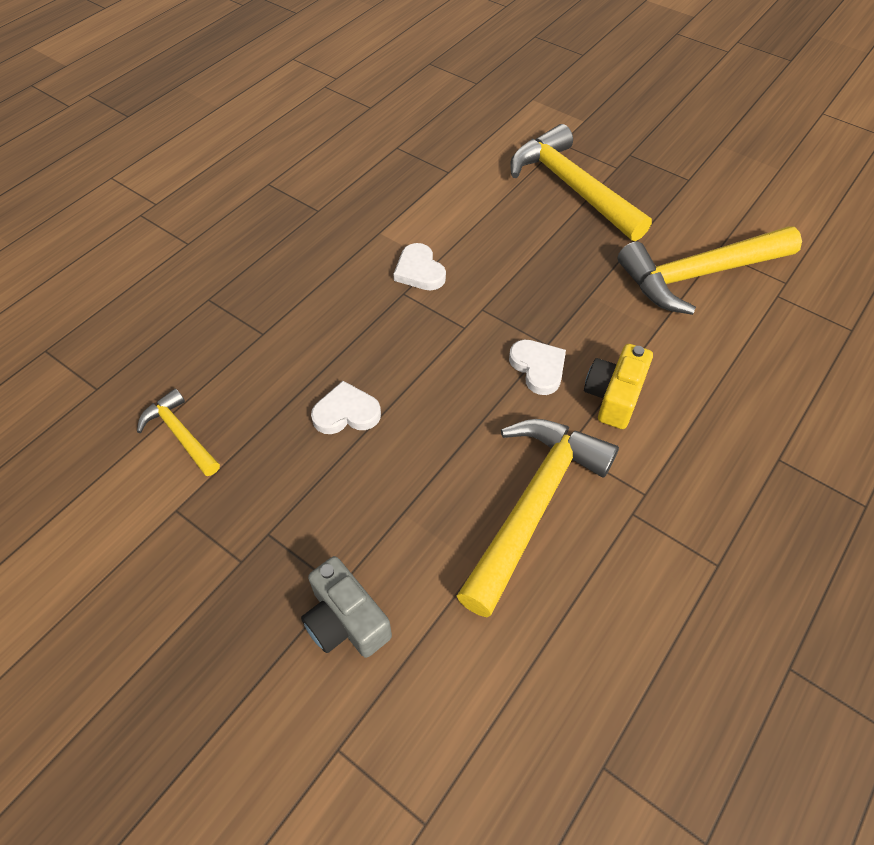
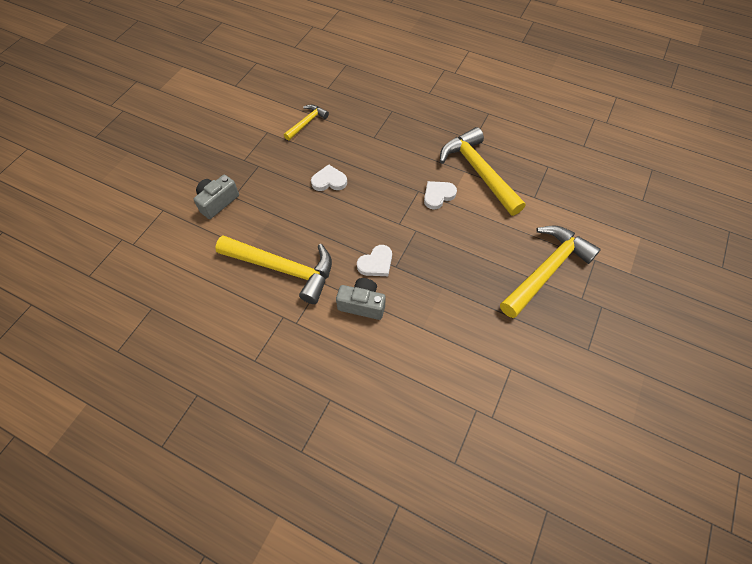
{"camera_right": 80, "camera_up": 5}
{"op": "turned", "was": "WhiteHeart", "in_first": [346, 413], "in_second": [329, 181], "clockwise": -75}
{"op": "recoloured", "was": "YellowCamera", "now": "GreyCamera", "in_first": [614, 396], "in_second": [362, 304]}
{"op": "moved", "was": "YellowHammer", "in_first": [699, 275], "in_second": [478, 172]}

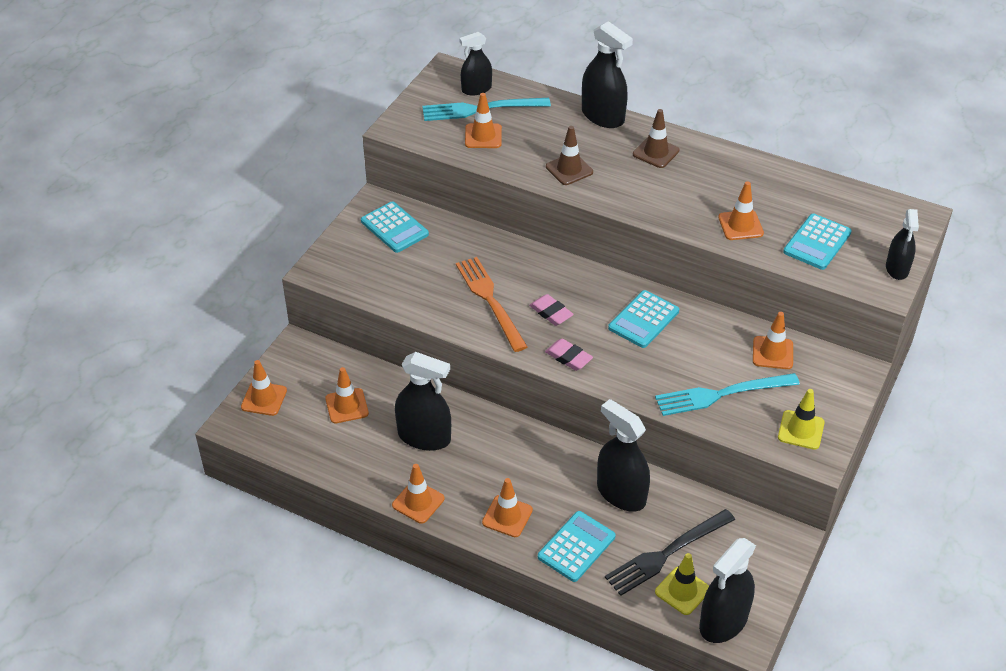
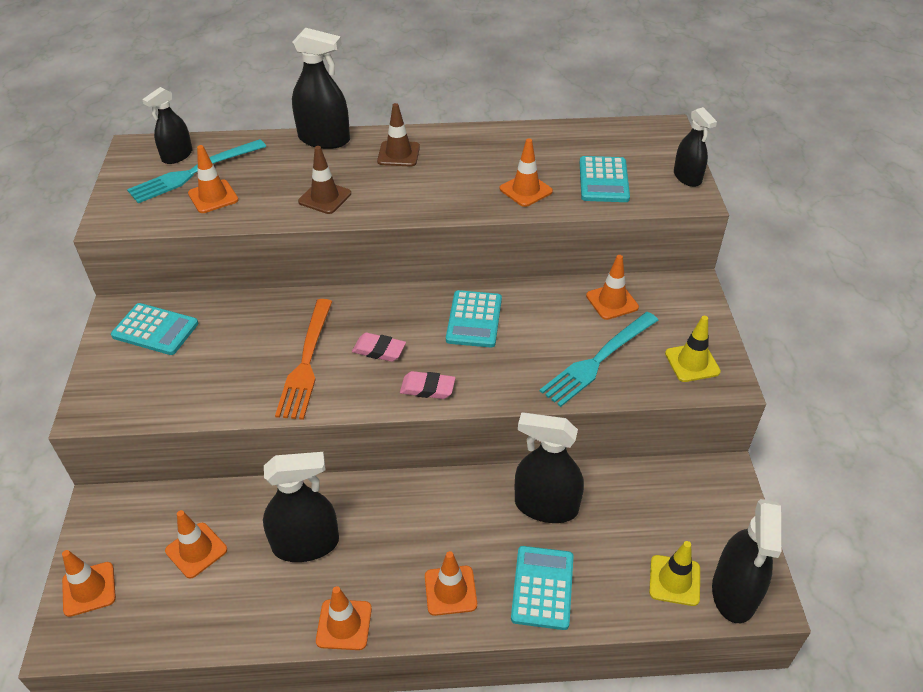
{"camera_right": -30, "camera_up": 0}
{"op": "turned", "was": "OrangeFork", "in_first": [489, 300], "in_second": [306, 363], "clockwise": -120}
{"op": "removed", "was": "BlackFork", "in_first": [665, 554]}

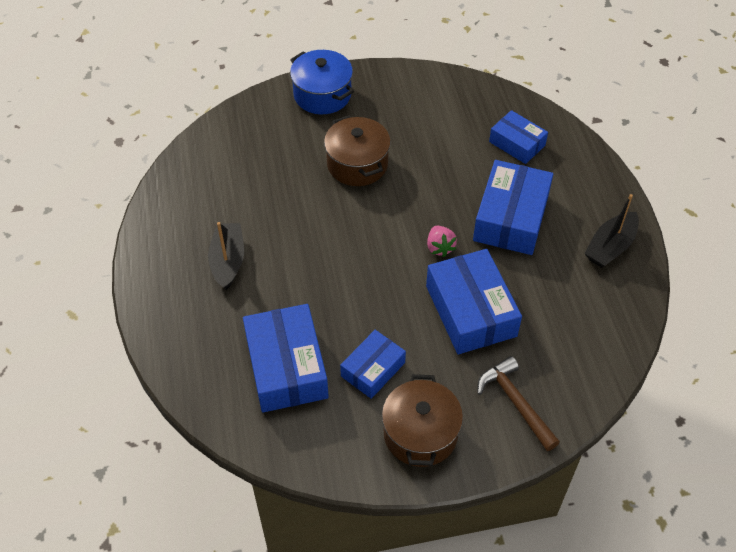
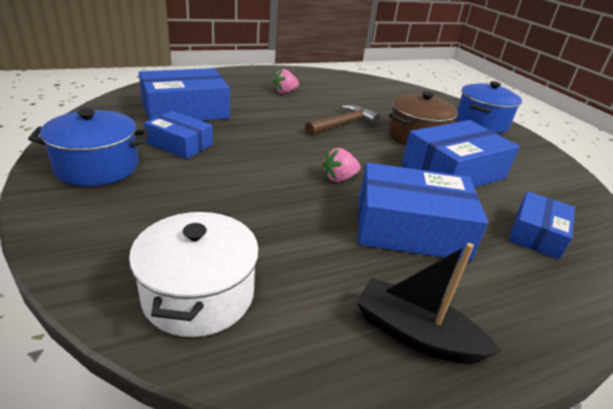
{"camera_right": 75, "camera_up": -20}
{"op": "replaced", "was": "BlackBoat", "now": "PinkStrawberry", "in_first": [228, 261], "in_second": [284, 92]}
{"op": "recoloured", "was": "BrownPot", "now": "BluePot", "in_first": [420, 434], "in_second": [97, 167]}
{"op": "moved", "was": "BlueBox", "in_first": [470, 311], "in_second": [453, 171]}
{"op": "moved", "was": "BrownHammer", "in_first": [516, 403], "in_second": [343, 124]}
{"op": "added", "now": "WhitePot", "in_second": [198, 294]}

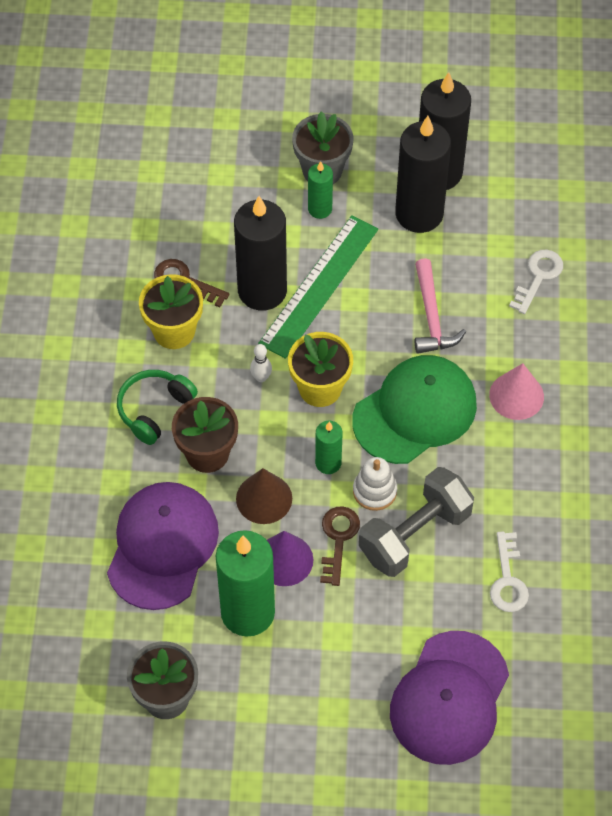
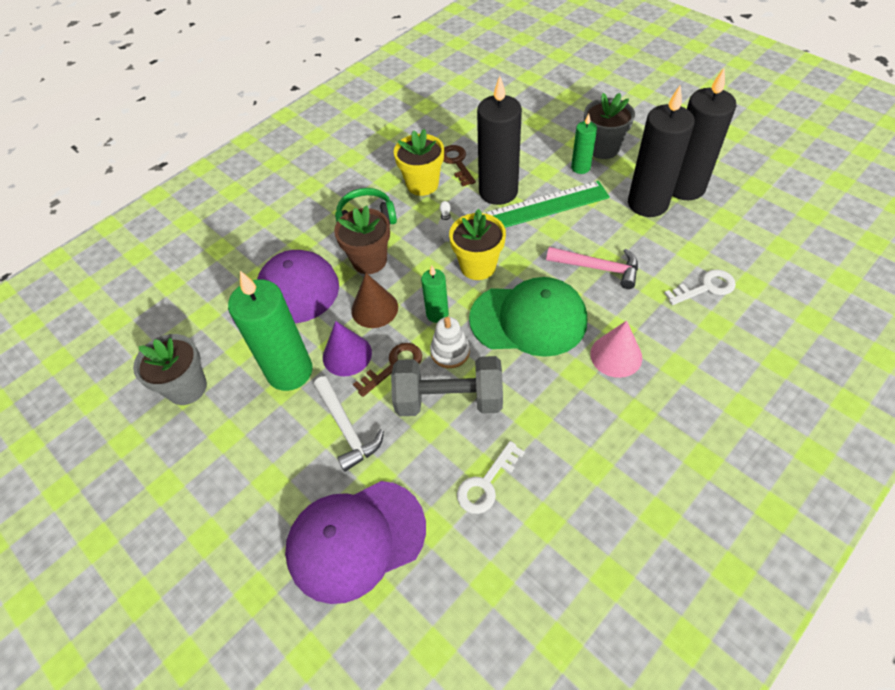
{"camera_right": 45, "camera_up": -5}
{"op": "turned", "was": "PinkHammer", "in_first": [432, 317], "in_second": [598, 268], "clockwise": -105}
{"op": "added", "now": "WhiteHammer", "in_second": [347, 429]}

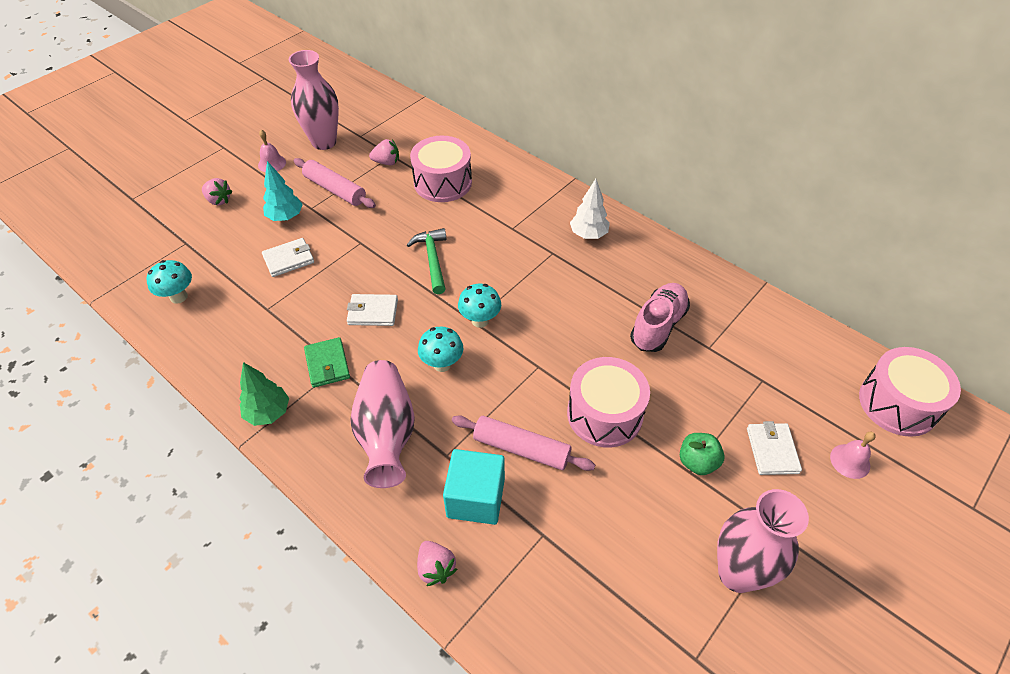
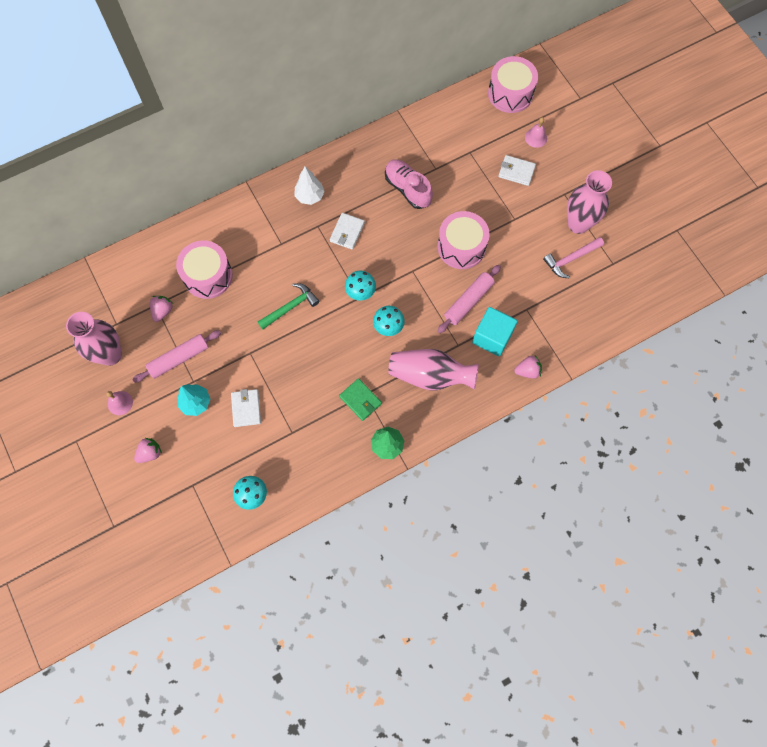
{"camera_right": -70, "camera_up": 20}
{"op": "turned", "was": "GreenWallet", "in_first": [327, 364], "in_second": [360, 400], "clockwise": 45}
{"op": "moved", "was": "WhiteWallet", "in_first": [373, 312], "in_second": [347, 232]}
{"op": "turned", "was": "GreenHammer", "in_first": [432, 260], "in_second": [290, 307], "clockwise": 135}
{"op": "removed", "was": "GreenApple", "in_first": [697, 462]}
{"op": "added", "now": "PinkHammer", "in_second": [571, 259]}

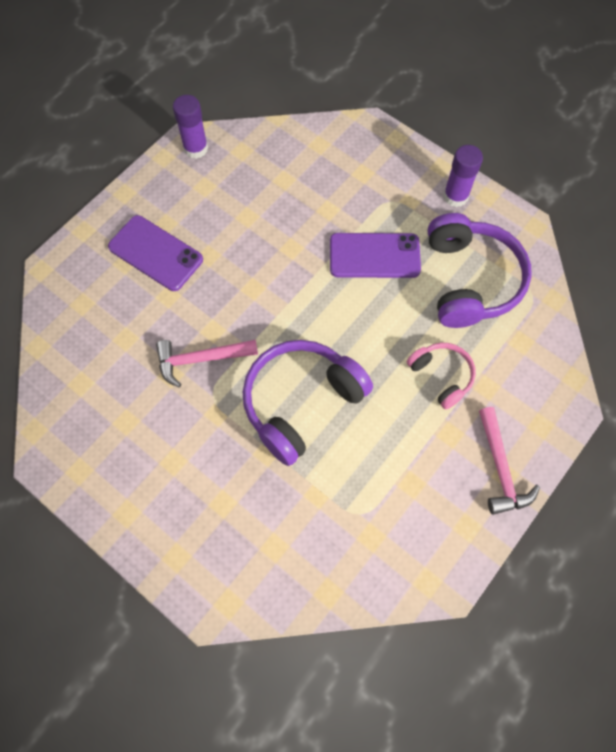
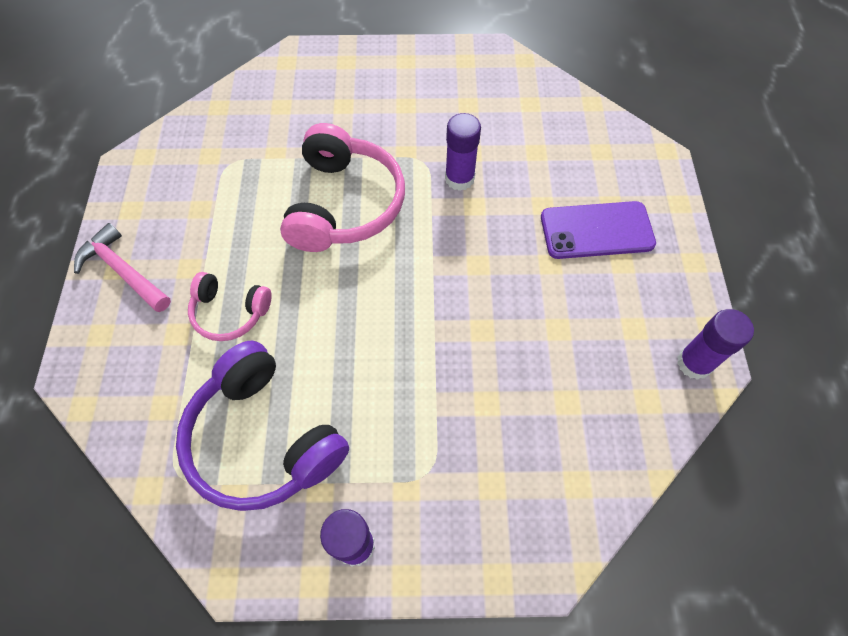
{"camera_right": 140, "camera_up": -5}
{"op": "replaced", "was": "PinkHammer", "now": "PurpleGlueStick", "in_first": [201, 359], "in_second": [459, 178]}
{"op": "recoloured", "was": "PurpleHeadphones", "now": "PinkHeadphones", "in_first": [301, 402], "in_second": [344, 204]}
{"op": "removed", "was": "PurplePhone", "in_first": [374, 256]}

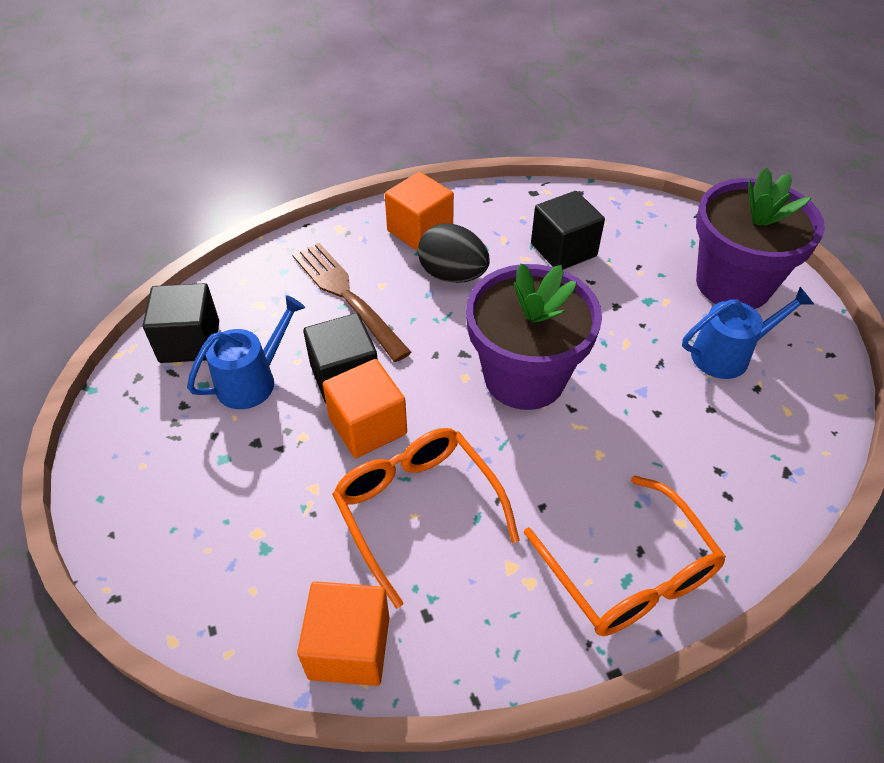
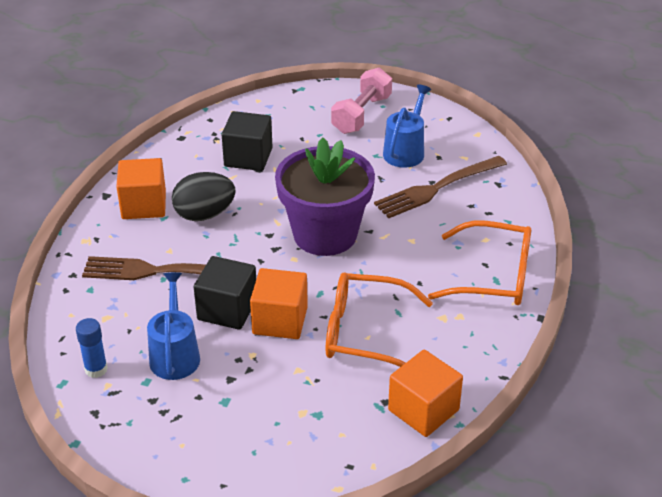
{"camera_right": -50, "camera_up": -10}
{"op": "replaced", "was": "BlackCube", "now": "BlueGlueStick", "in_first": [189, 342], "in_second": [96, 369]}
{"op": "replaced", "was": "PurpleFlowerPot", "now": "PinkDumbbell", "in_first": [733, 284], "in_second": [361, 114]}
{"op": "added", "now": "BrownFork", "in_second": [437, 188]}

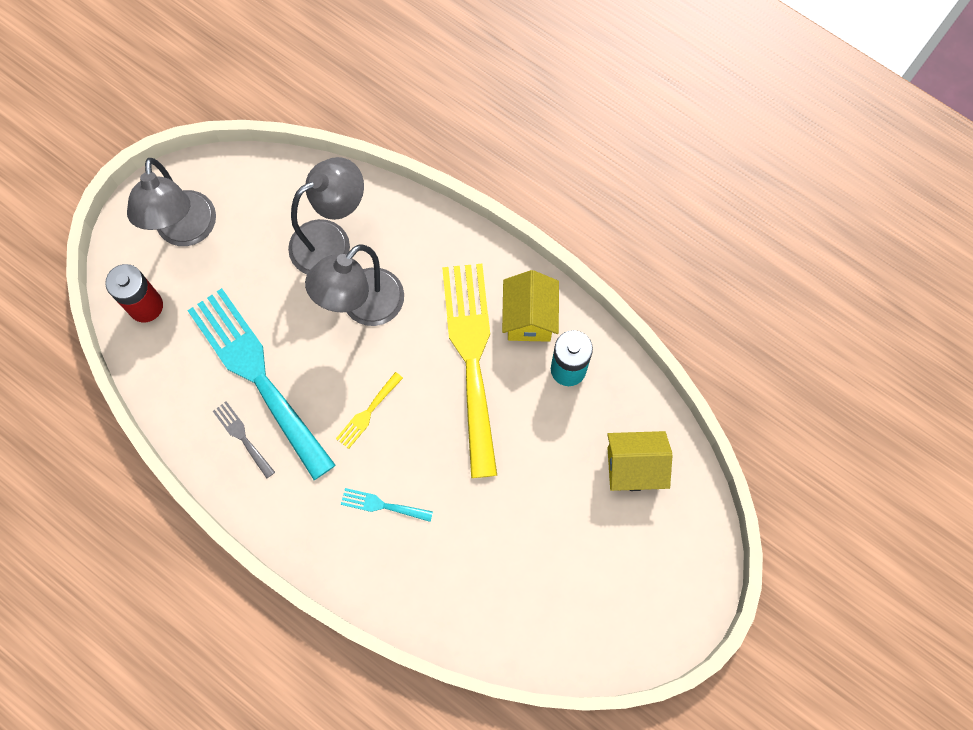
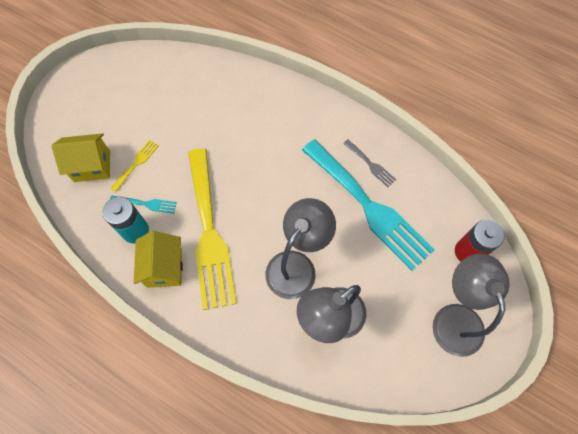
{"camera_right": 175, "camera_up": -5}
{"op": "moved", "was": "YellowFork", "in_first": [367, 413], "in_second": [136, 163]}
{"op": "moved", "was": "TurquoiseFork", "in_first": [382, 505], "in_second": [146, 204]}

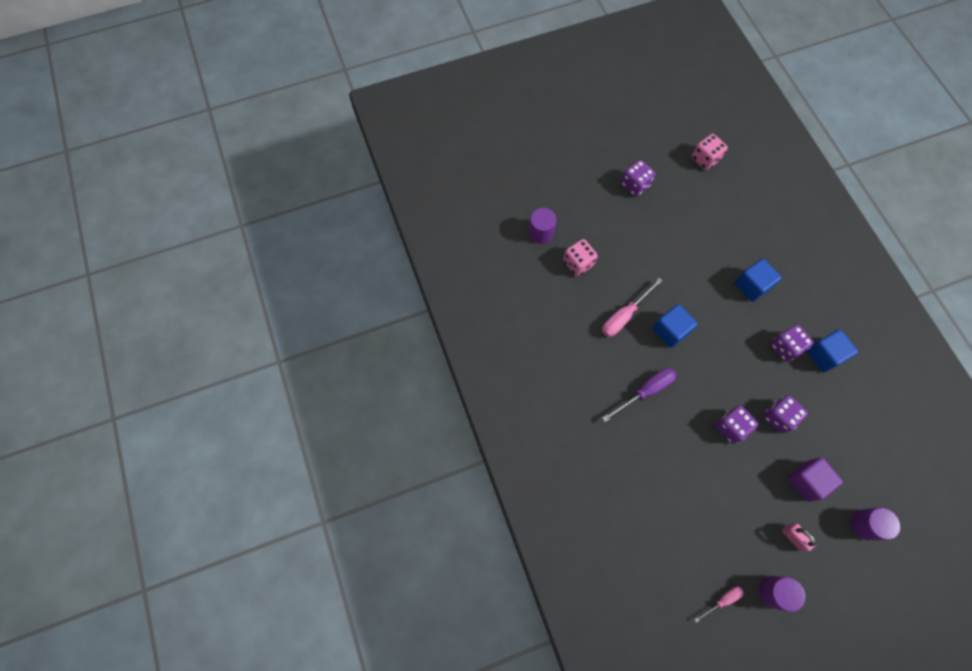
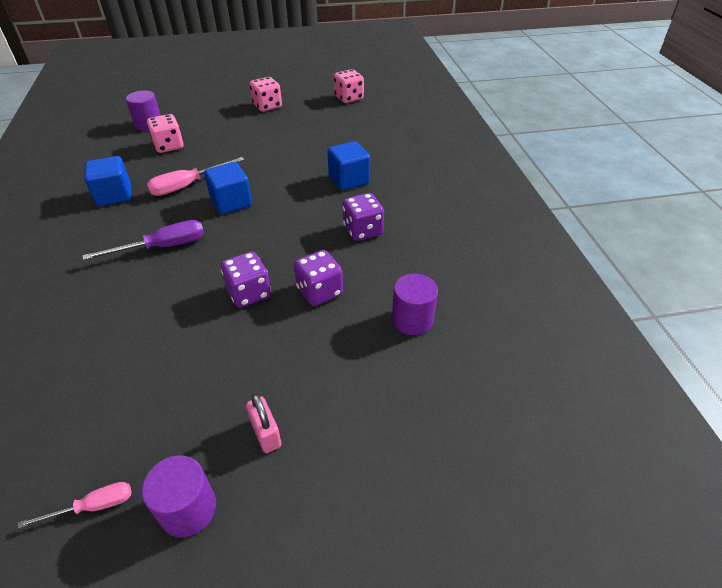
{"camera_right": 10, "camera_up": -25}
{"op": "recoloured", "was": "PurpleDice", "now": "PinkDice", "in_first": [635, 185], "in_second": [267, 106]}
{"op": "removed", "was": "PurpleCube", "in_first": [806, 481]}
{"op": "moved", "was": "BlueCube", "in_first": [823, 355], "in_second": [114, 195]}
{"op": "moved", "was": "PurpleCylinder", "in_first": [865, 524], "in_second": [412, 320]}

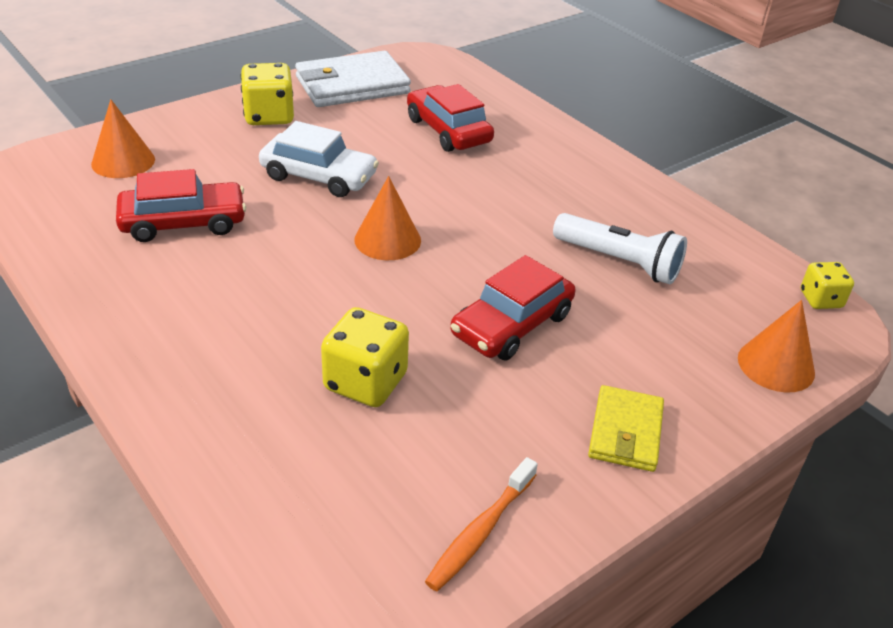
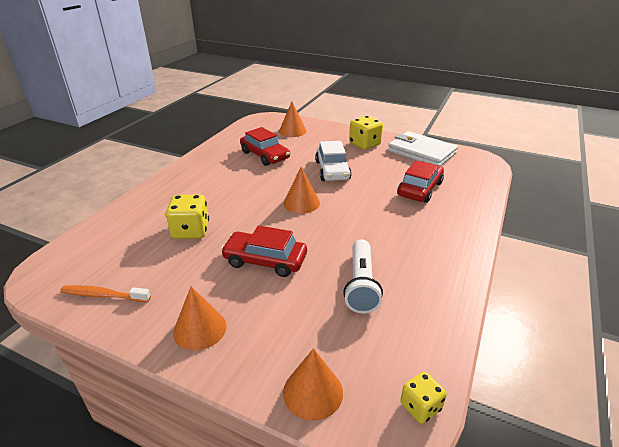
{"camera_right": 65, "camera_up": -5}
{"op": "replaced", "was": "YellowWallet", "now": "OrangeCone", "in_first": [625, 432], "in_second": [200, 329]}

